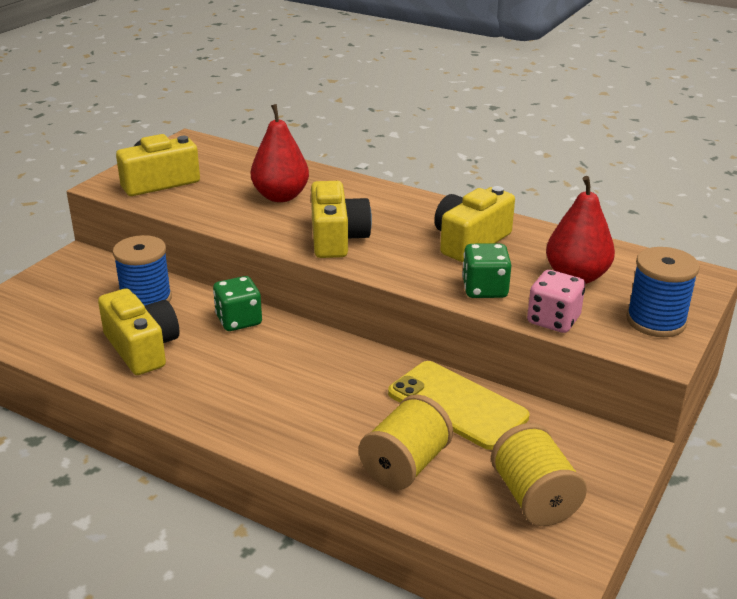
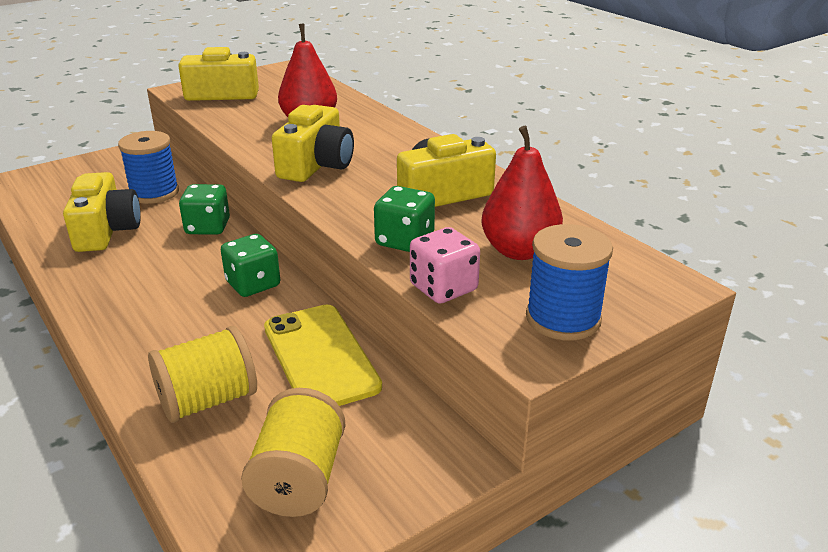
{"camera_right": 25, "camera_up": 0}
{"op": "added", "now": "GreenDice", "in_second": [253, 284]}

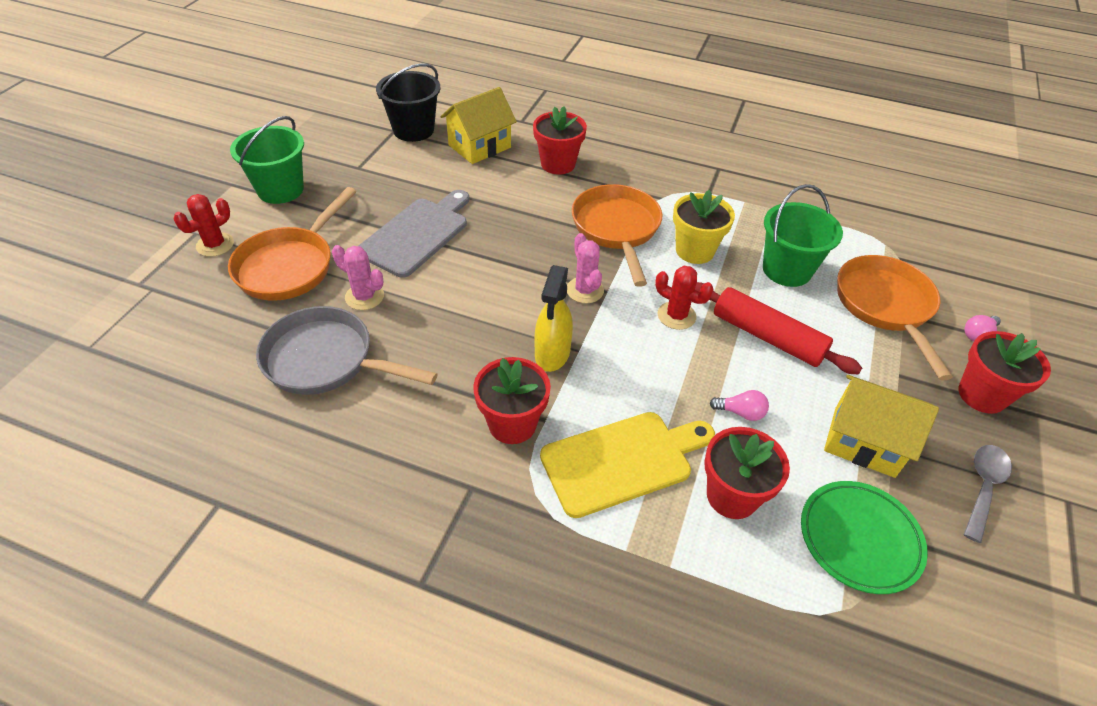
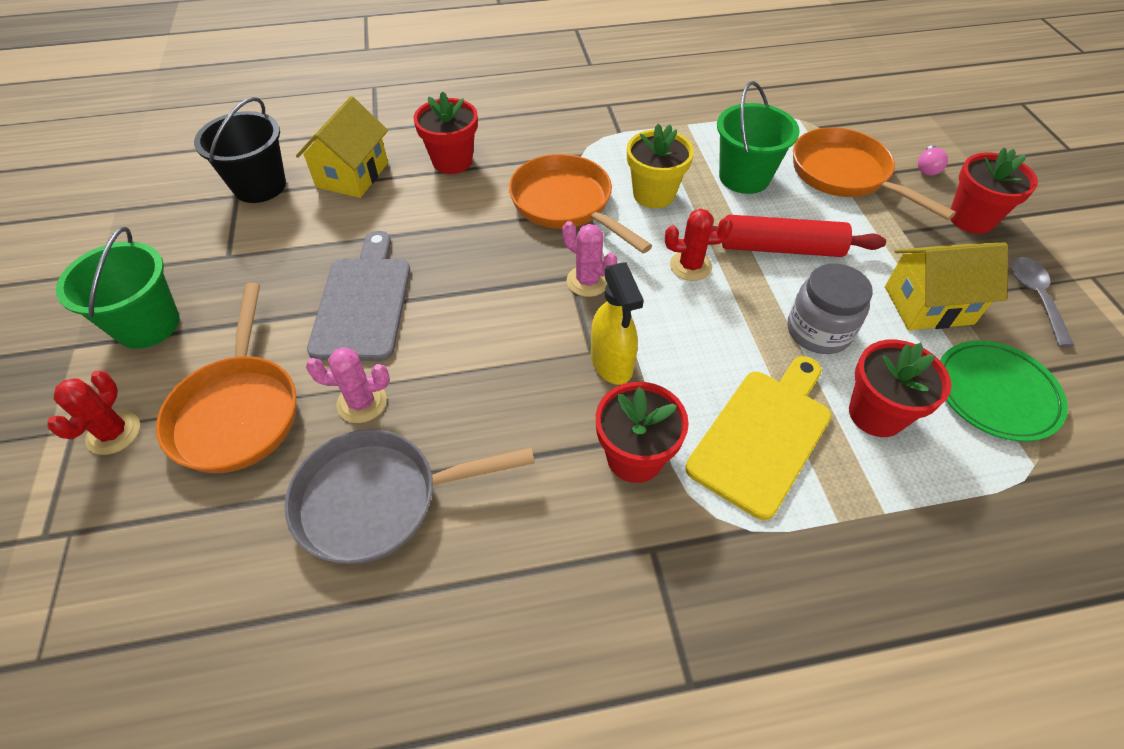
{"camera_right": -30, "camera_up": 5}
{"op": "replaced", "was": "PinkLightBulb", "now": "GreyJar", "in_first": [740, 412], "in_second": [818, 331]}

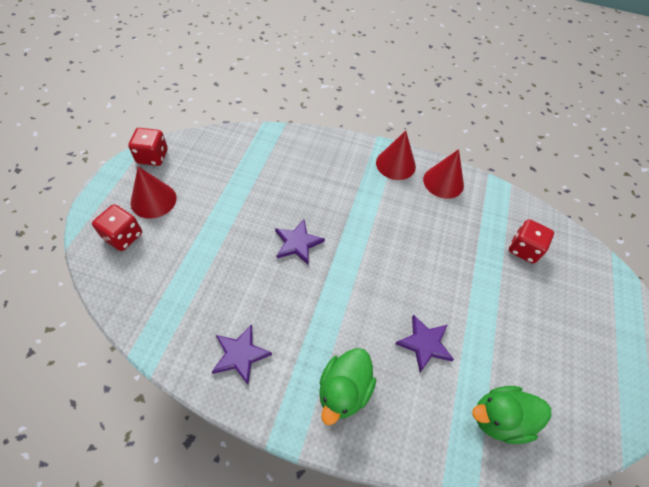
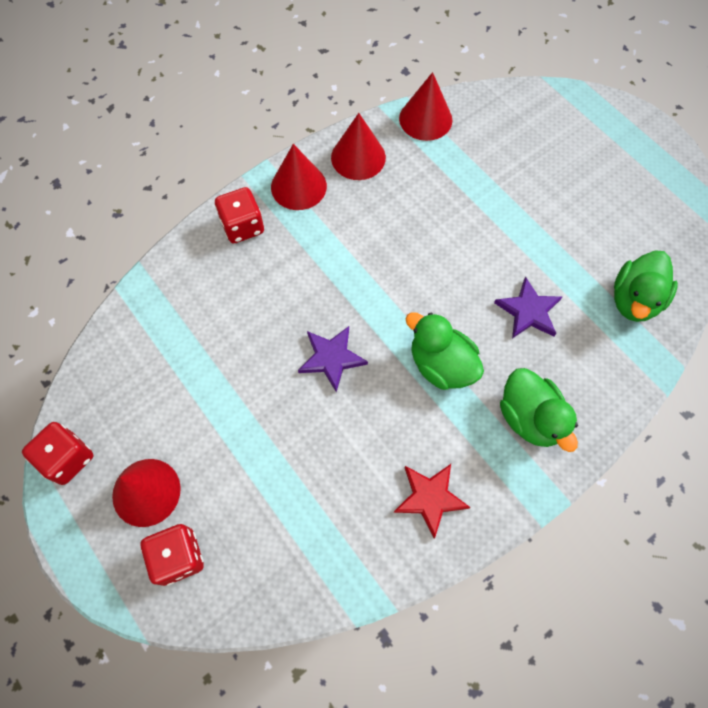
{"camera_right": -50, "camera_up": 10}
{"op": "recoloured", "was": "PurpleStar", "now": "RedStar", "in_first": [240, 355], "in_second": [430, 498]}
{"op": "moved", "was": "RedDice", "in_first": [523, 249], "in_second": [242, 226]}
{"op": "added", "now": "RedCone", "in_second": [425, 119]}
{"op": "added", "now": "GreenDuck", "in_second": [441, 365]}

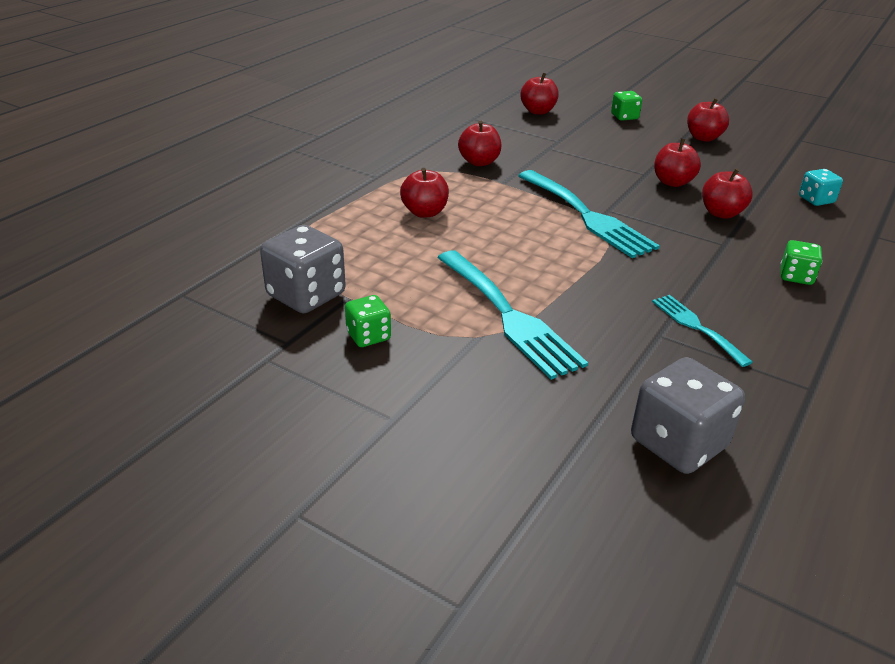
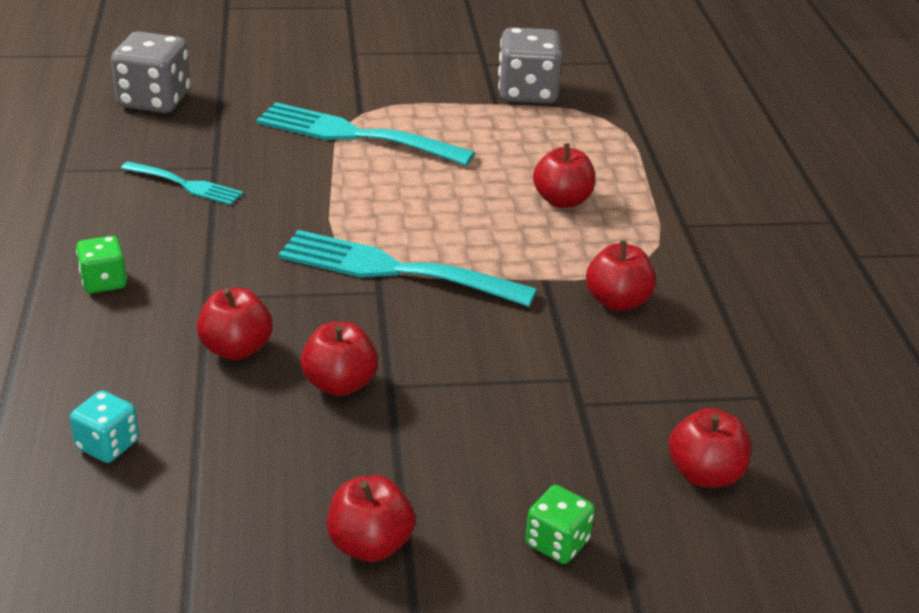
{"camera_right": 140, "camera_up": 0}
{"op": "removed", "was": "GreenDice", "in_first": [368, 336]}

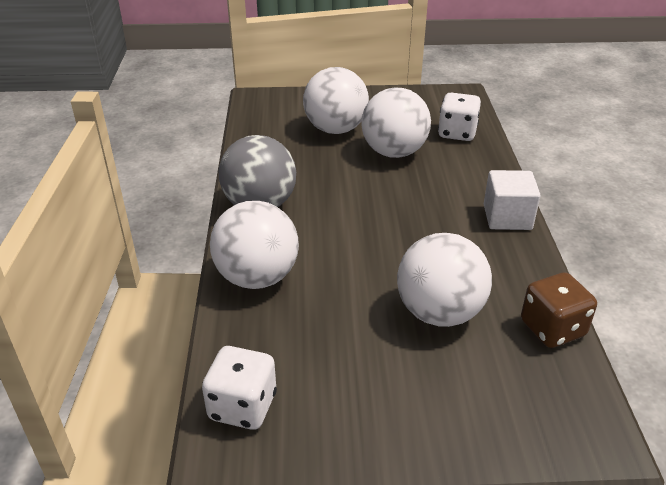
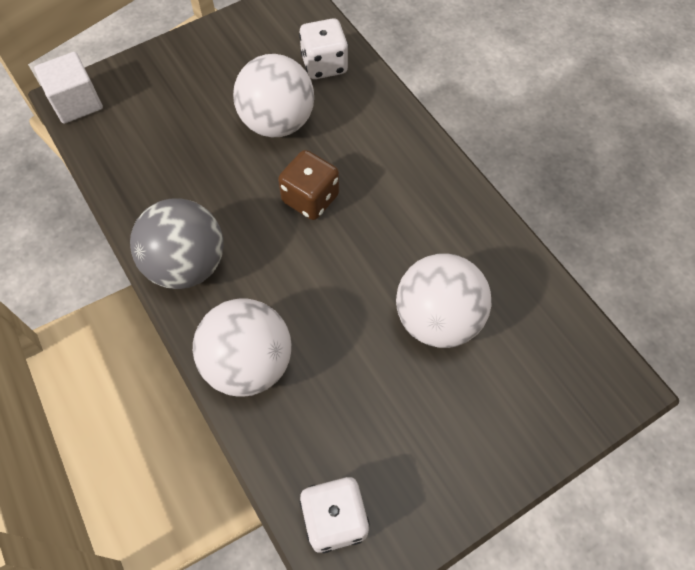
{"camera_right": -30, "camera_up": 25}
{"op": "removed", "was": "WhiteBall", "in_first": [335, 129]}
{"op": "moved", "was": "WhiteCube", "in_first": [507, 217], "in_second": [77, 102]}
{"op": "moved", "was": "BrownDice", "in_first": [552, 329], "in_second": [310, 198]}

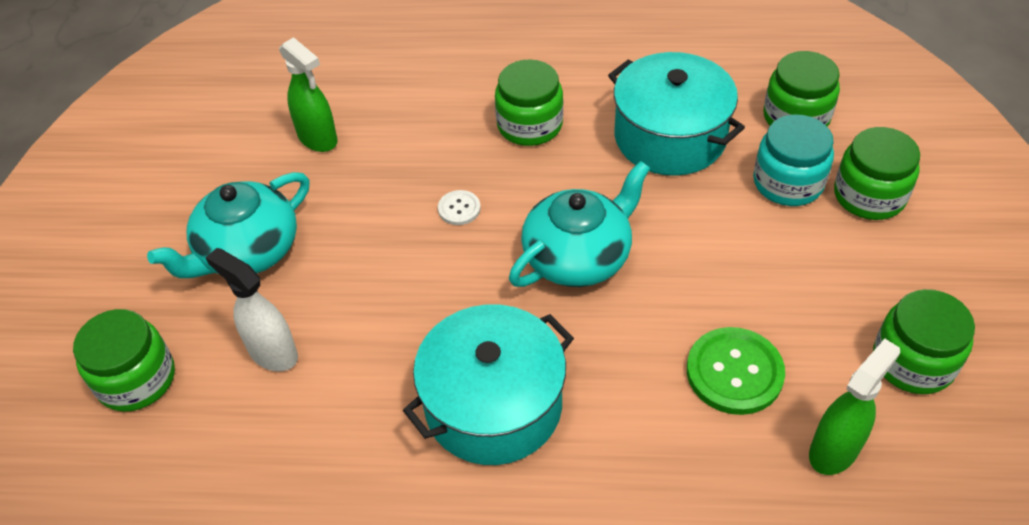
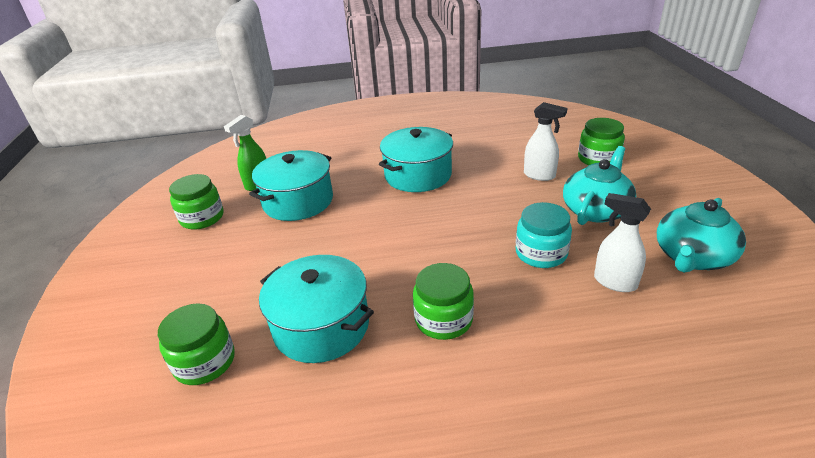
{"camera_right": 170, "camera_up": -15}
{"op": "recoloured", "was": "GreenSprayBottle", "now": "WhiteSprayBottle", "in_first": [318, 139], "in_second": [614, 282]}
{"op": "removed", "was": "WhiteButton", "in_first": [459, 209]}
{"op": "moved", "was": "TurquoiseTeapot", "in_first": [578, 256], "in_second": [692, 257]}
{"op": "replaced", "was": "GreenButton", "now": "TurquoisePot", "in_first": [734, 372], "in_second": [298, 201]}
{"op": "moved", "was": "TurquoiseJar", "in_first": [788, 182], "in_second": [541, 253]}
{"op": "removed", "was": "GreenJar", "in_first": [869, 196]}

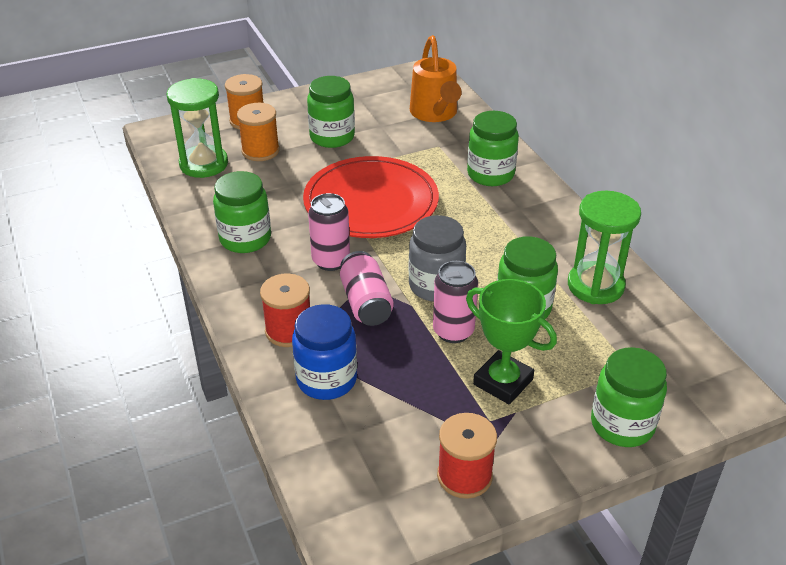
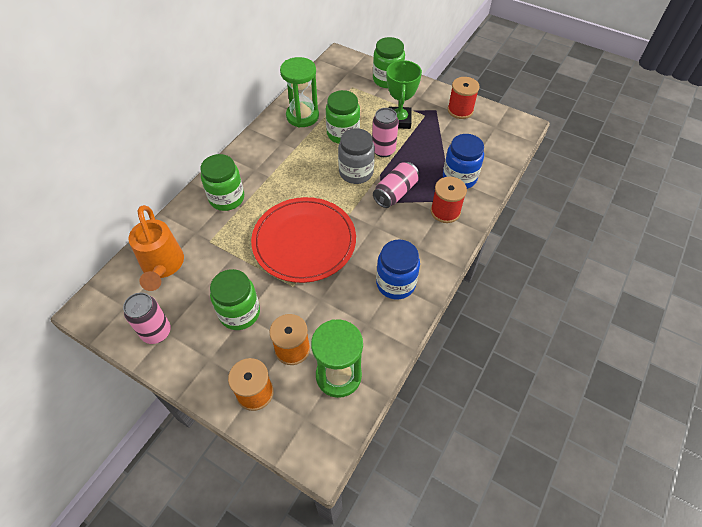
{"camera_right": -125, "camera_up": 15}
{"op": "recoloured", "was": "GreenJar", "now": "BlueJar", "in_first": [245, 239], "in_second": [395, 283]}
{"op": "moved", "was": "PinkCan", "in_first": [331, 261], "in_second": [156, 332]}
{"op": "turned", "was": "OrangeWateringCan", "in_first": [435, 114], "in_second": [162, 266], "clockwise": 120}

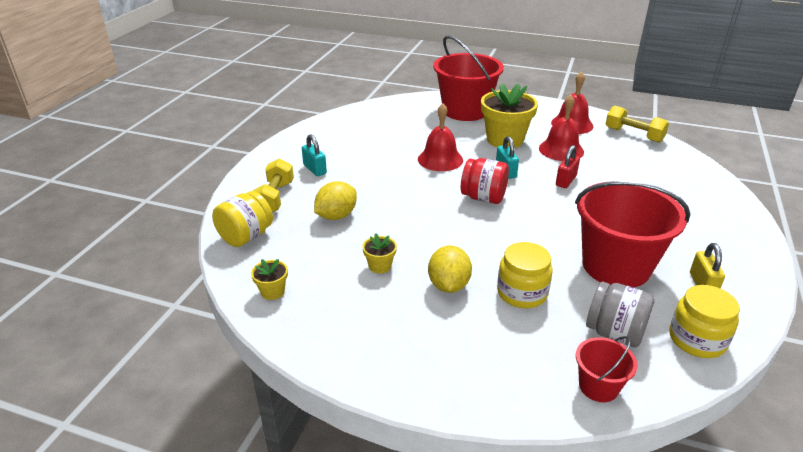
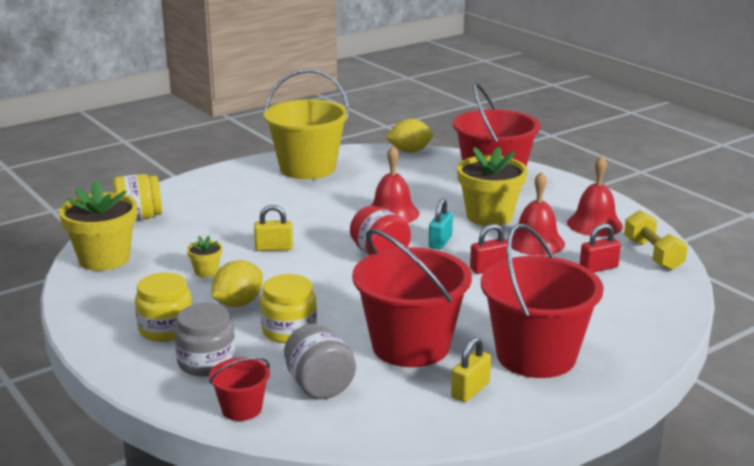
{"camera_right": 35, "camera_up": -10}
{"op": "resized", "was": "YellowFlowerPot", "in_first": [272, 291], "in_second": [104, 259], "ratio": 2.18}
{"op": "removed", "was": "YellowDumbbell", "in_first": [274, 198]}
{"op": "removed", "was": "TurquoisePadlock", "in_first": [315, 169]}
{"op": "moved", "was": "YellowLemon", "in_first": [336, 216], "in_second": [410, 151]}
{"op": "moved", "was": "YellowJar", "in_first": [697, 339], "in_second": [166, 329]}
{"op": "added", "now": "GreyJar", "in_second": [206, 362]}
{"op": "added", "now": "YellowPadlock", "in_second": [274, 248]}
{"op": "added", "now": "YellowBucket", "in_second": [307, 168]}
{"op": "added", "now": "RedBucket", "in_second": [536, 356]}
{"op": "added", "now": "RedPadlock", "in_second": [598, 268]}

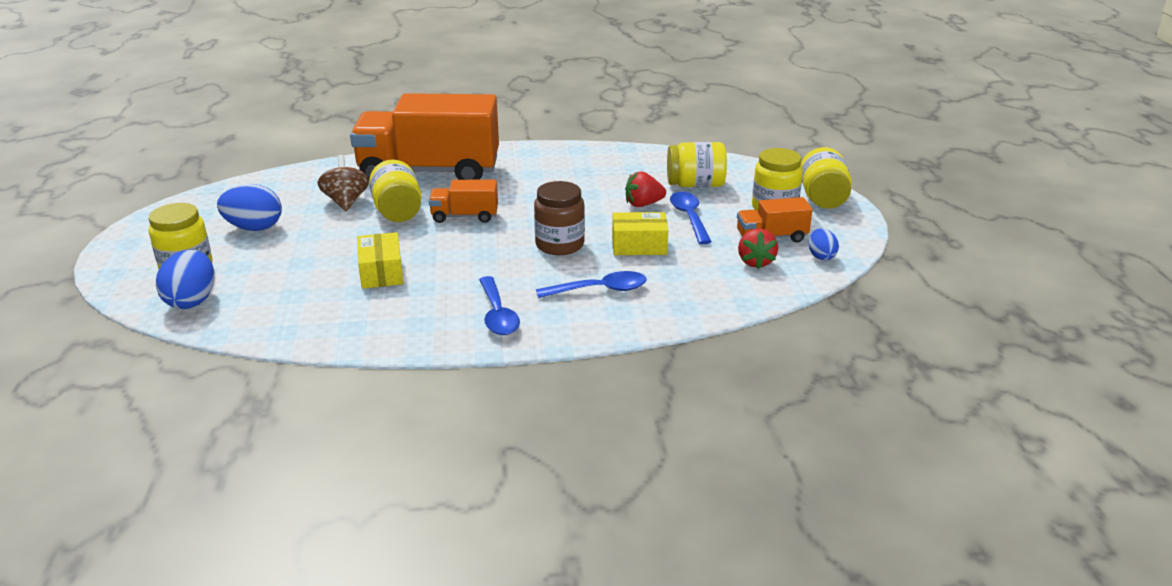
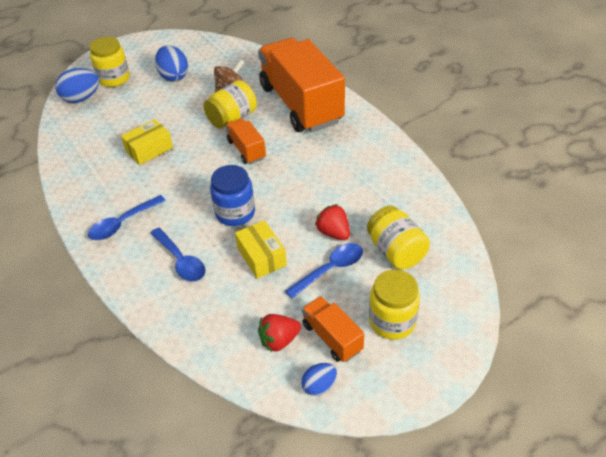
{"camera_right": 65, "camera_up": 15}
{"op": "recoloured", "was": "BrownJar", "now": "BlueJar", "in_first": [559, 245], "in_second": [235, 213]}
{"op": "removed", "was": "YellowJar", "in_first": [822, 198]}

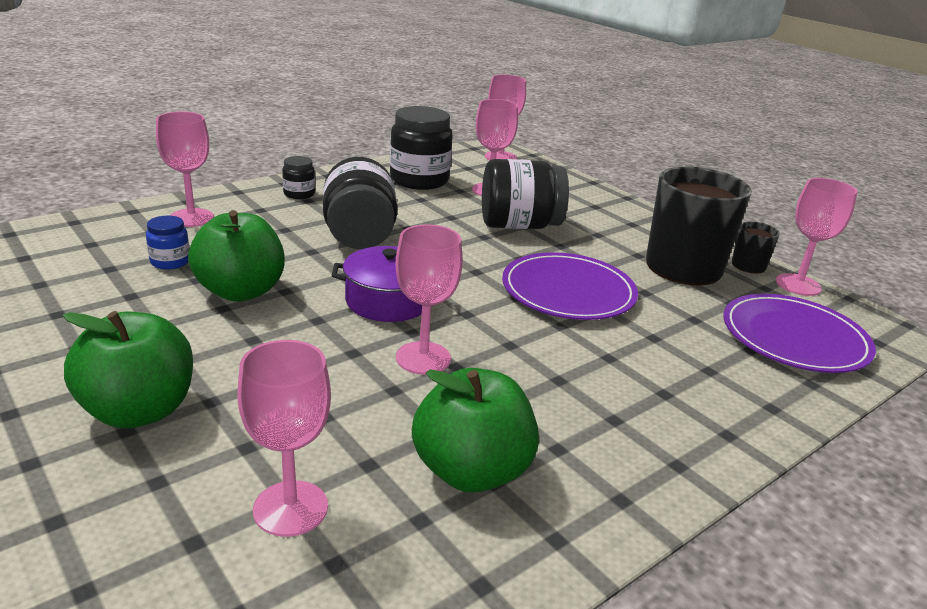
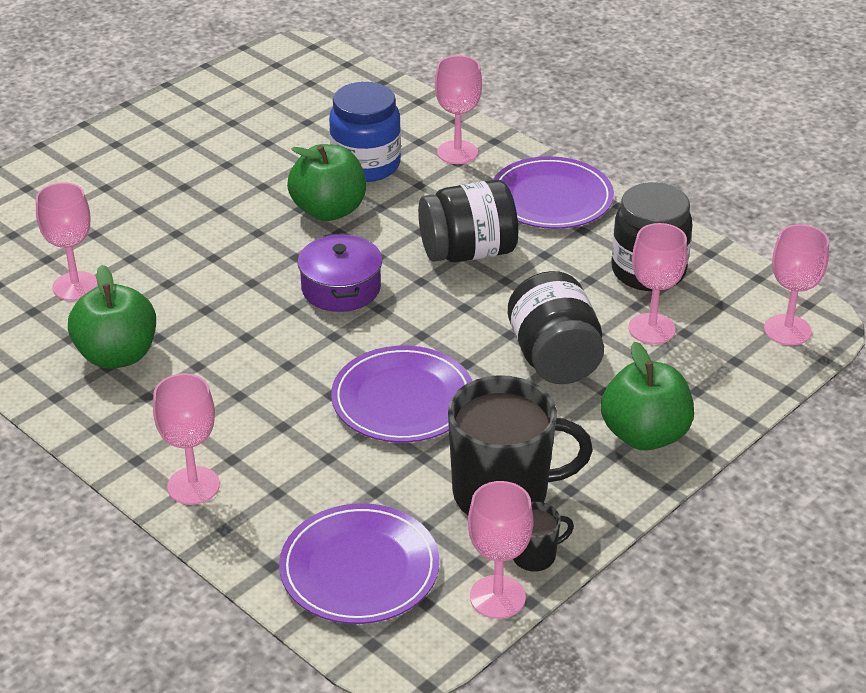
{"camera_right": 85, "camera_up": 10}
{"op": "moved", "was": "GreenApple", "in_first": [139, 410], "in_second": [644, 435]}
{"op": "resized", "was": "BlueJar", "in_first": [170, 262], "in_second": [366, 165], "ratio": 2.06}
{"op": "replaced", "was": "BlackJar", "now": "PurplePlate", "in_first": [299, 194], "in_second": [551, 198]}
{"op": "moved", "was": "PinkGoblet", "in_first": [423, 358], "in_second": [193, 486]}

